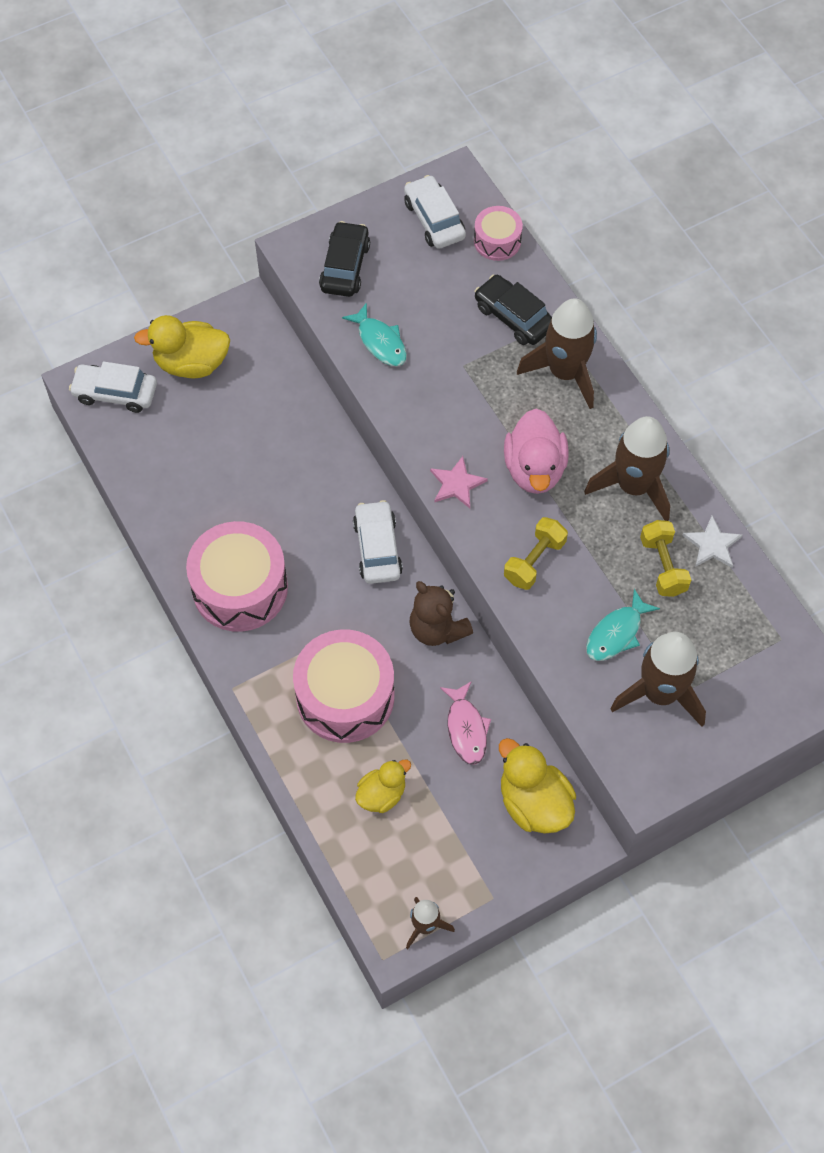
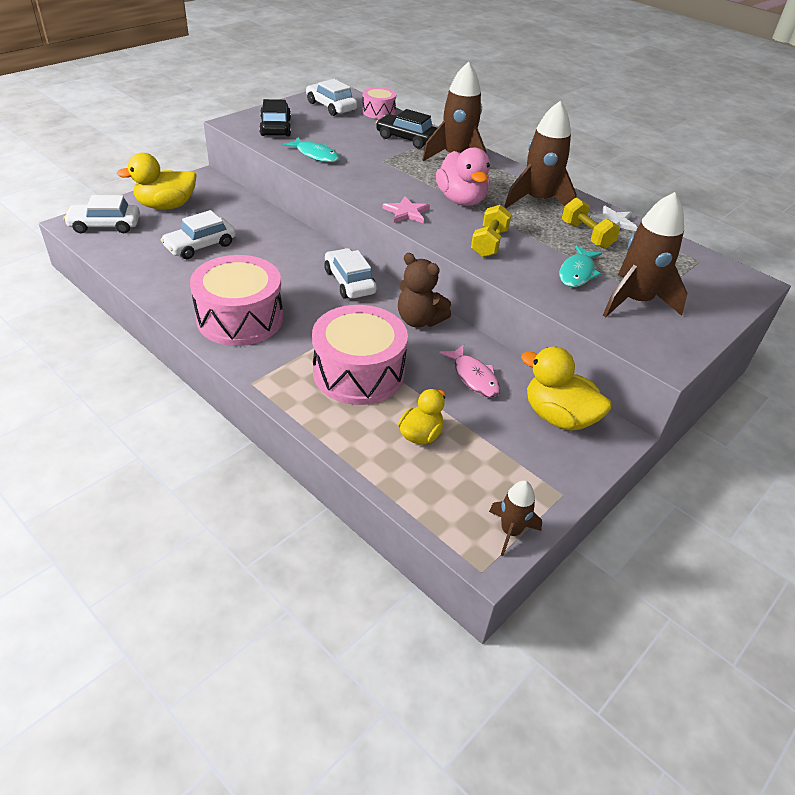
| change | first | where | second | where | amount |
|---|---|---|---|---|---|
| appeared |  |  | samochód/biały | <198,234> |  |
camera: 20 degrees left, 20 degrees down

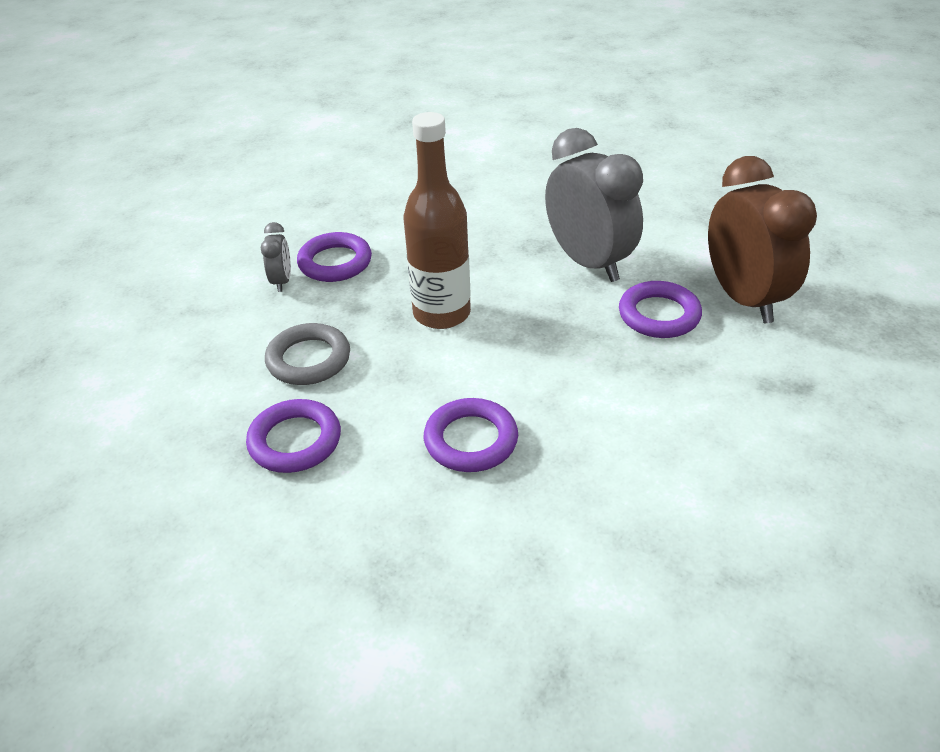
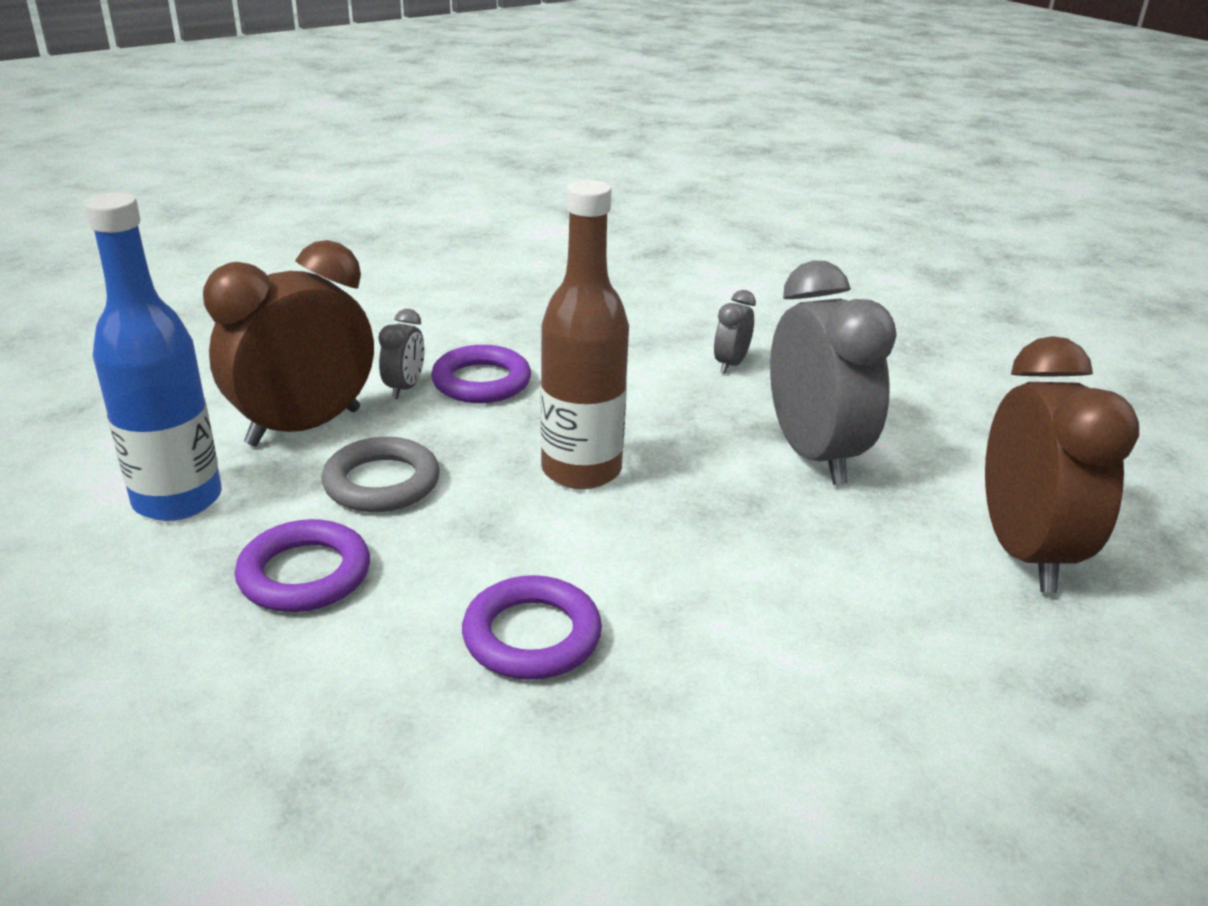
| change | first | where | second | where | amount |
|---|---|---|---|---|---|
| missing | pierścień/fioletowy | <660,309> |  |  |  |
| appeared |  |  | butelka/niebieski | <153,356> |  |
| appeared |  |  | budzik/brązowy | <288,343> |  |
| appeared |  |  | budzik/szary | <735,332> |  |
camera: 15 degrees right, 10 degrees down

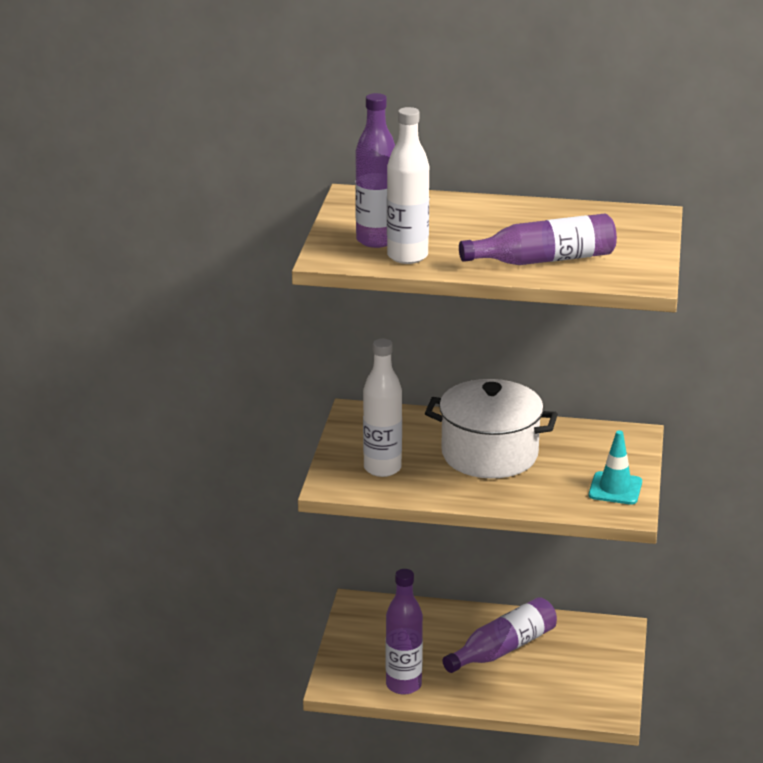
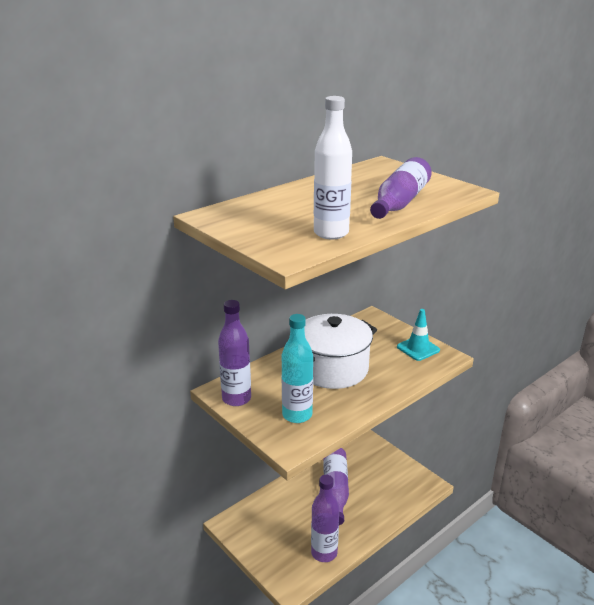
| change | first | where | second | where | amount |
|---|---|---|---|---|---|
| relocated | butelka/fioletowy | <375,170> |  | <234,353> |  |
| colour | butelka/biały | <382,408> | butelka/turkusowy | <297,368> |  |
camera: 50 degrees left, 0 degrees up

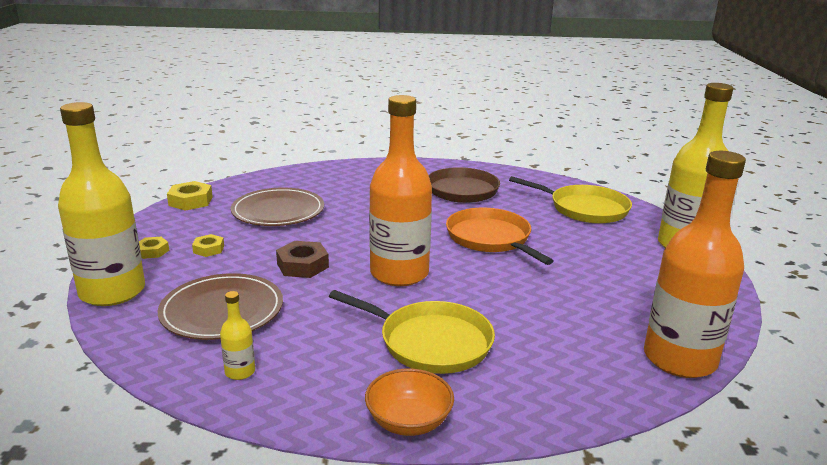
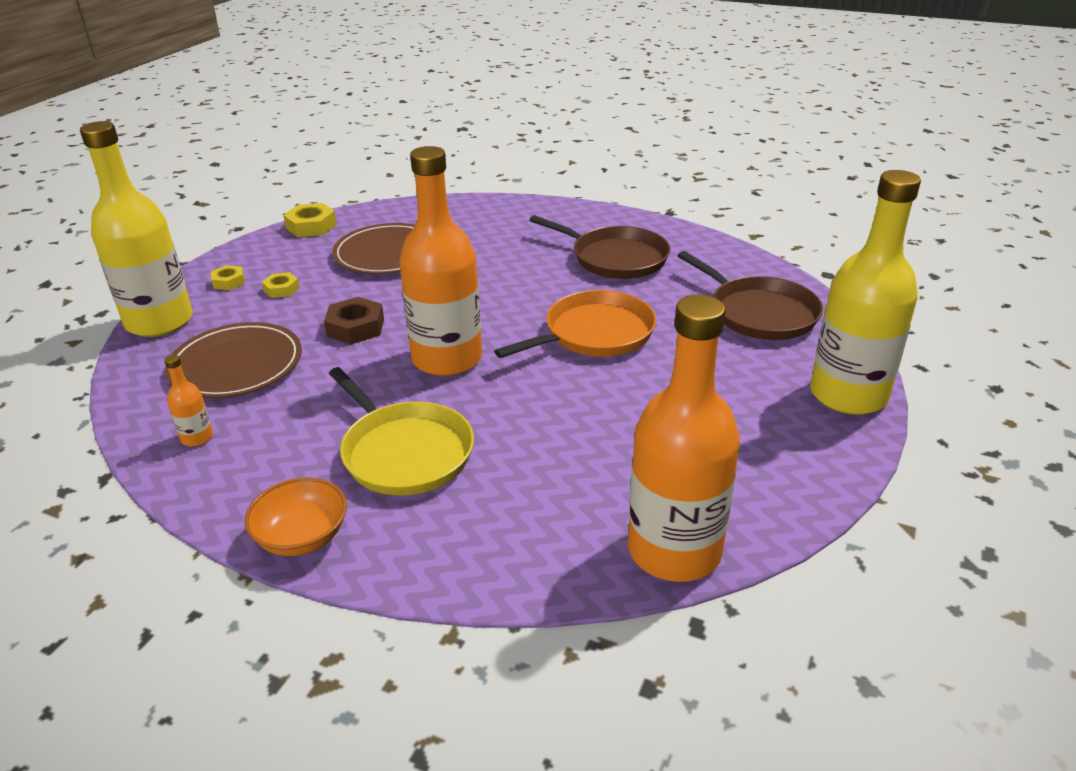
| change | first | where | second | where | amount |
|---|---|---|---|---|---|
| colour | patelnia/żółty | <570,200> | patelnia/brązowy | <750,295> |  |
| spun | patelnia/pomarańczowy | <500,236> |  | <575,324> | 60 degrees clockwise |
| colour | butelka/żółty | <237,335> | butelka/pomarańczowy | <188,401> |  |
camera: 25 degrees right, 10 degrees up

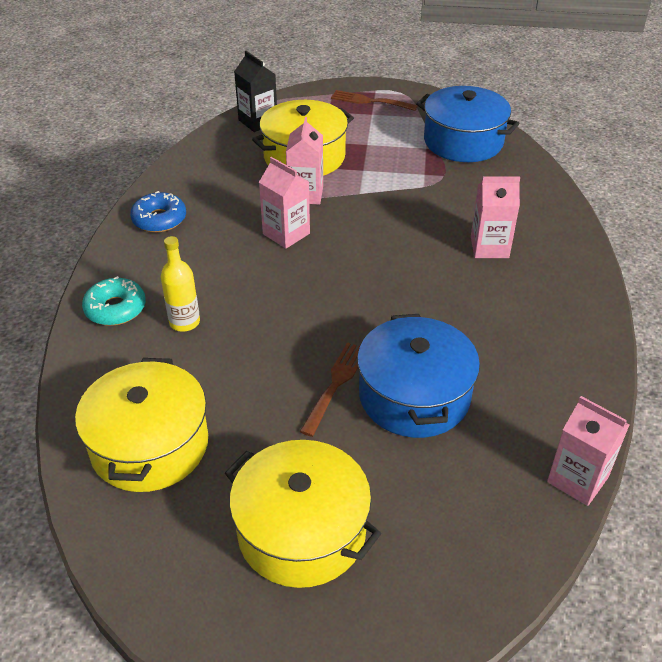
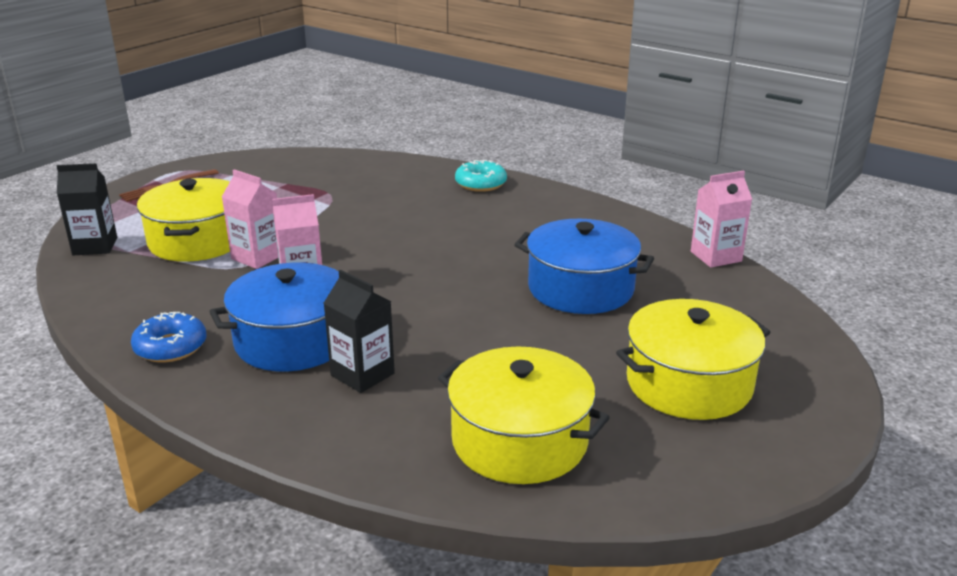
| change | first | where | second | where | amount |
|---|---|---|---|---|---|
| relocated | garnek/niebieski | <468,124> |  | <274,317> |  |
| missing | karton mleka/różowy | <495,217> |  |  |  |
| exchanged | butelka/żółty | <180,284> | karton mleka/czarny | <359,331> |  |
| relocated | donut/turkusowy | <114,301> |  | <481,176> |  |
| missing | widelec/brązowy | <329,389> |  |  |  |
camera: 60 degrees left, 15 degrees down

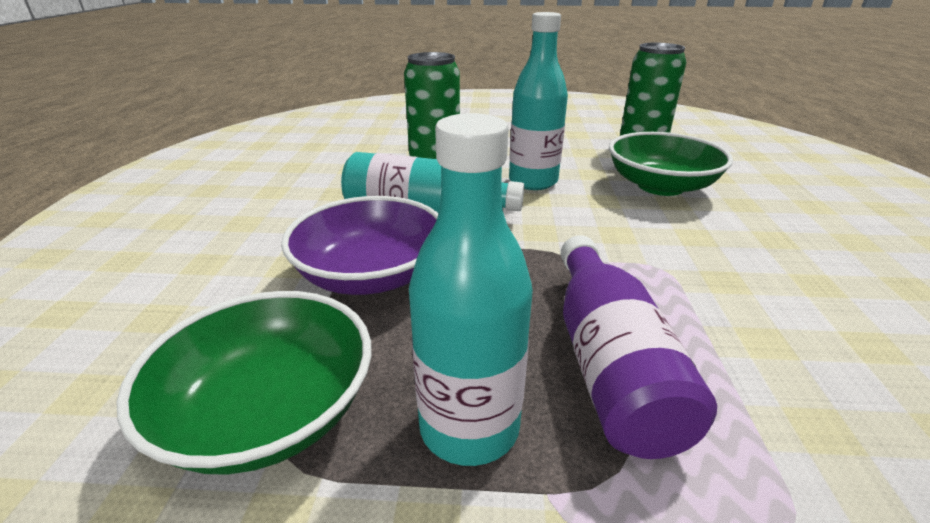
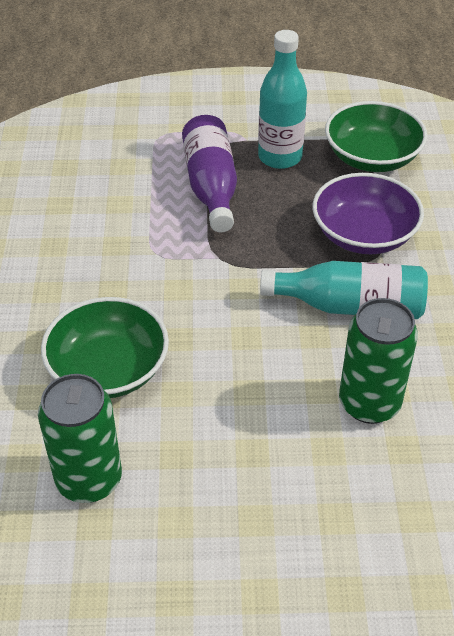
| change | first | where | second | where | amount |
|---|---|---|---|---|---|
| missing | butelka/turkusowy | <538,101> |  |  |  |
camera: 175 degrees right, 15 degrees up

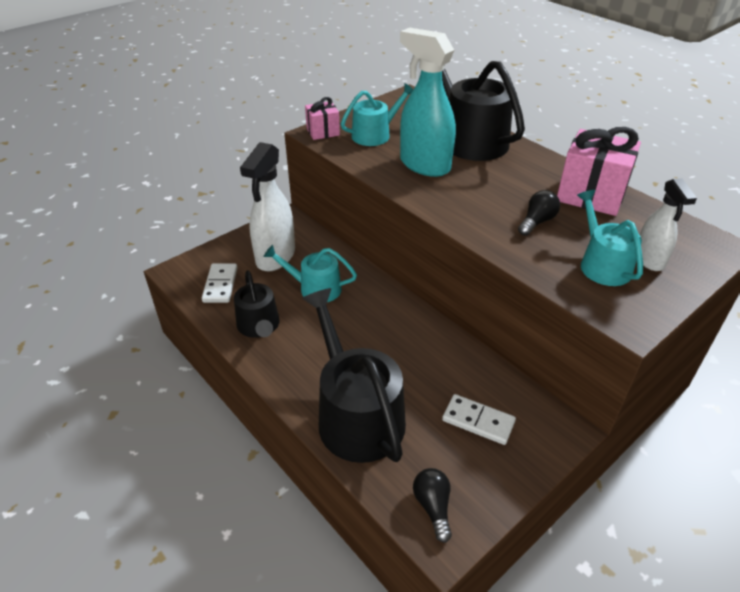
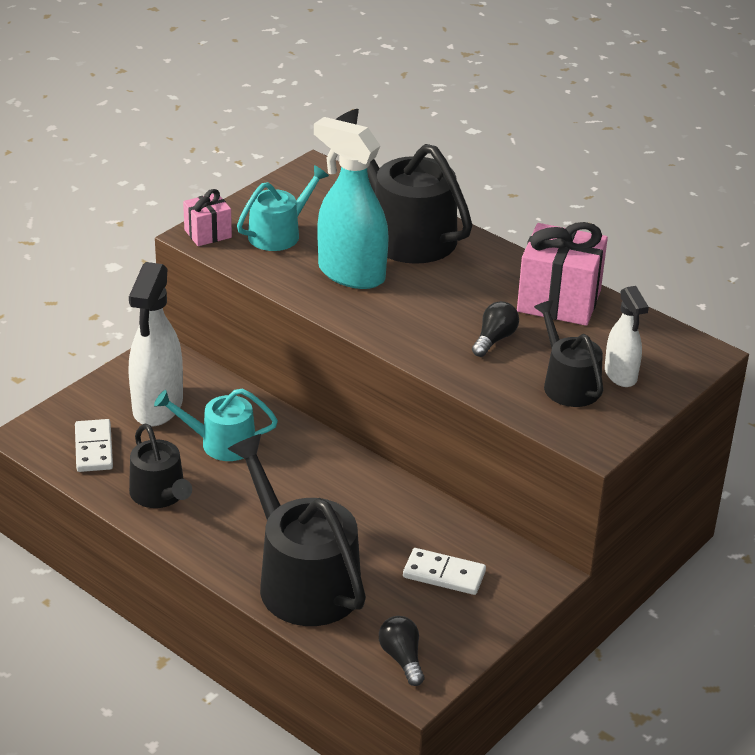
| change | first | where | second | where | amount |
|---|---|---|---|---|---|
| colour | konewka/turkusowy | <610,238> | konewka/czarny | <568,353> |  |
camera: 10 degrees left, 5 degrees down

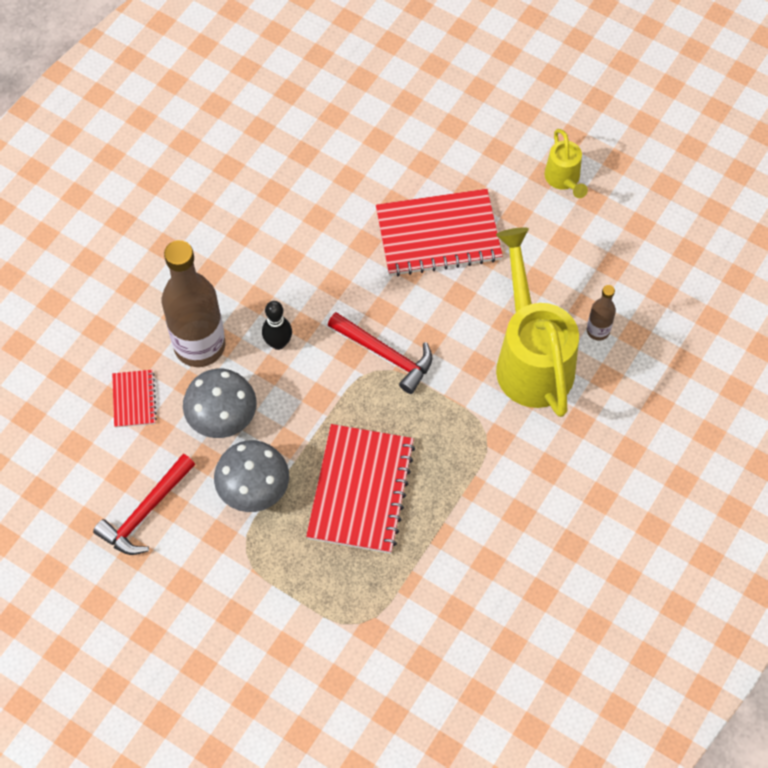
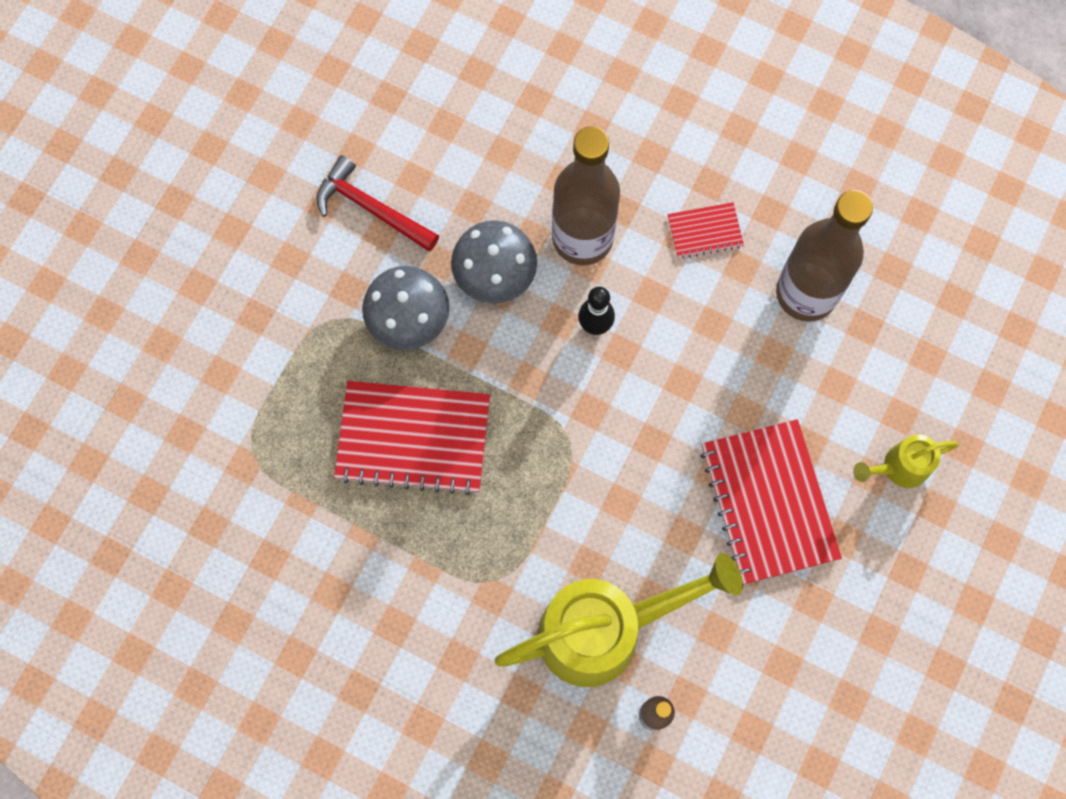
| change | first | where | second | where | amount |
|---|---|---|---|---|---|
| relocated | konewka/żółty | <566,163> |  | <906,461> |  |
| missing | młotek/czerwony | <380,353> |  |  |  |
| relocated | zeszyt/czerwony | <134,399> |  | <706,230> |  |
| appeared |  |  | butelka/brązowy | <824,256> |  |
camera: 85 degrees right, 10 degrees up

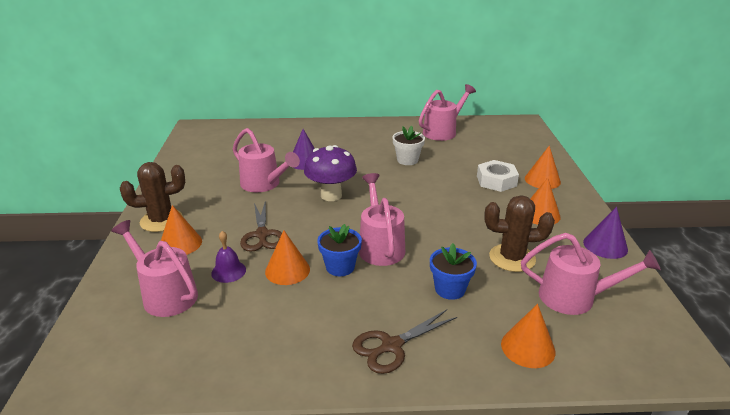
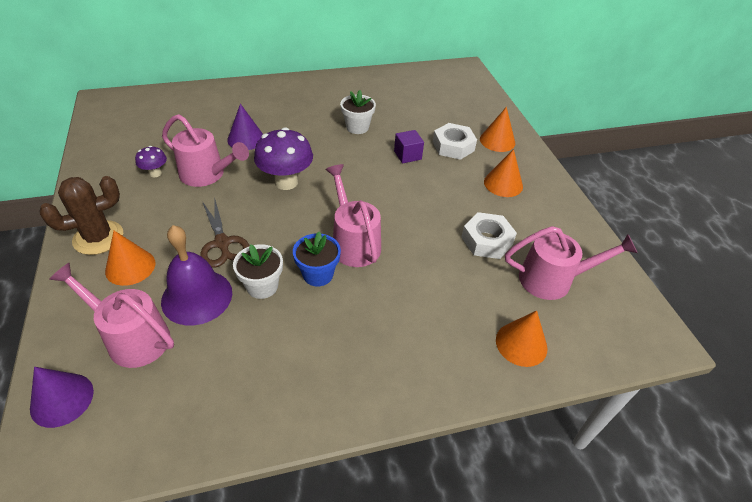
| change | first | where | second | where | amount |
|---|---|---|---|---|---|
| missing | konewka/różowy | <447,112> |  |  |  |
| exchanged | kaktus/brązowy | <519,233> | nakrętka/biały | <489,235> |  |
| relocated | stożek/fioletowy | <605,233> |  | <62,397> |  |
| exchanged | stożek/pomarańczowy | <287,257> | doniczka/biały | <258,271> |  |
| size | dzwonek/fioletowy | <228,257> |  | <196,275> | x1.83 |
| missing | doniczka/niebieski | <453,271> |  |  |  |
| missing | nożyczki/brązowy | <404,342> |  |  |  |
| appeared |  |  | sześcian/fioletowy | <409,146> |  |
| appeared |  |  | grzyb/fioletowy | <151,161> |  |
camera: 15 degrees left, 15 degrees up

